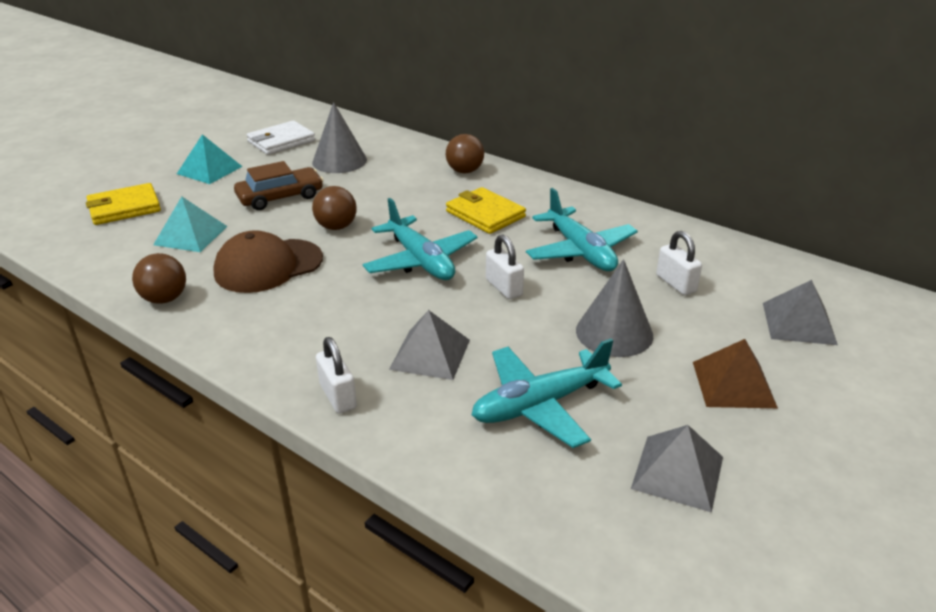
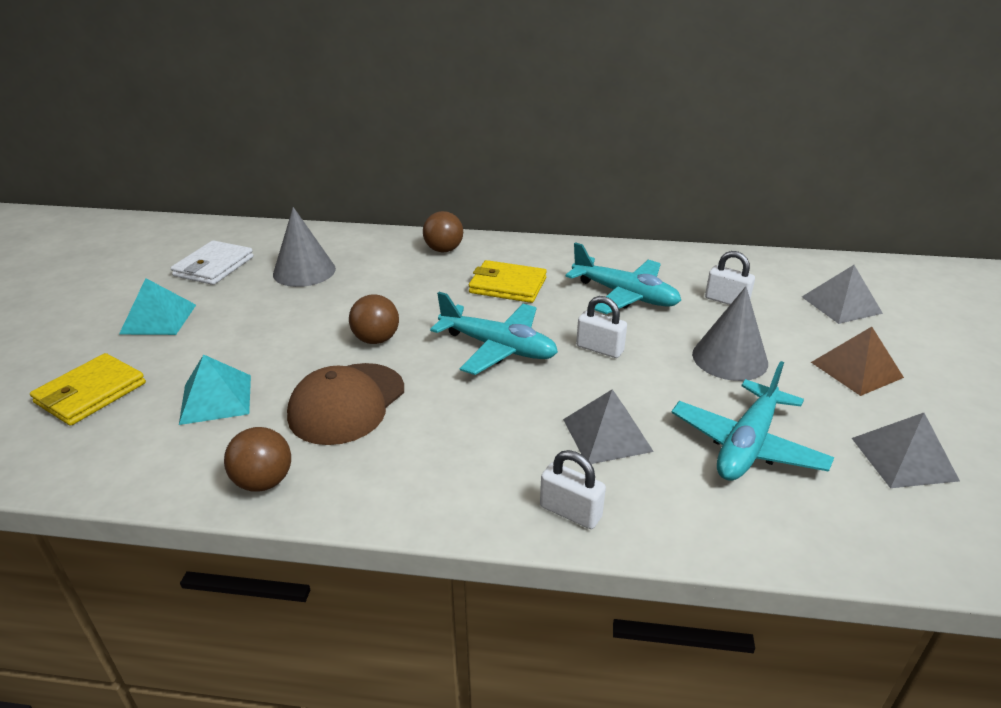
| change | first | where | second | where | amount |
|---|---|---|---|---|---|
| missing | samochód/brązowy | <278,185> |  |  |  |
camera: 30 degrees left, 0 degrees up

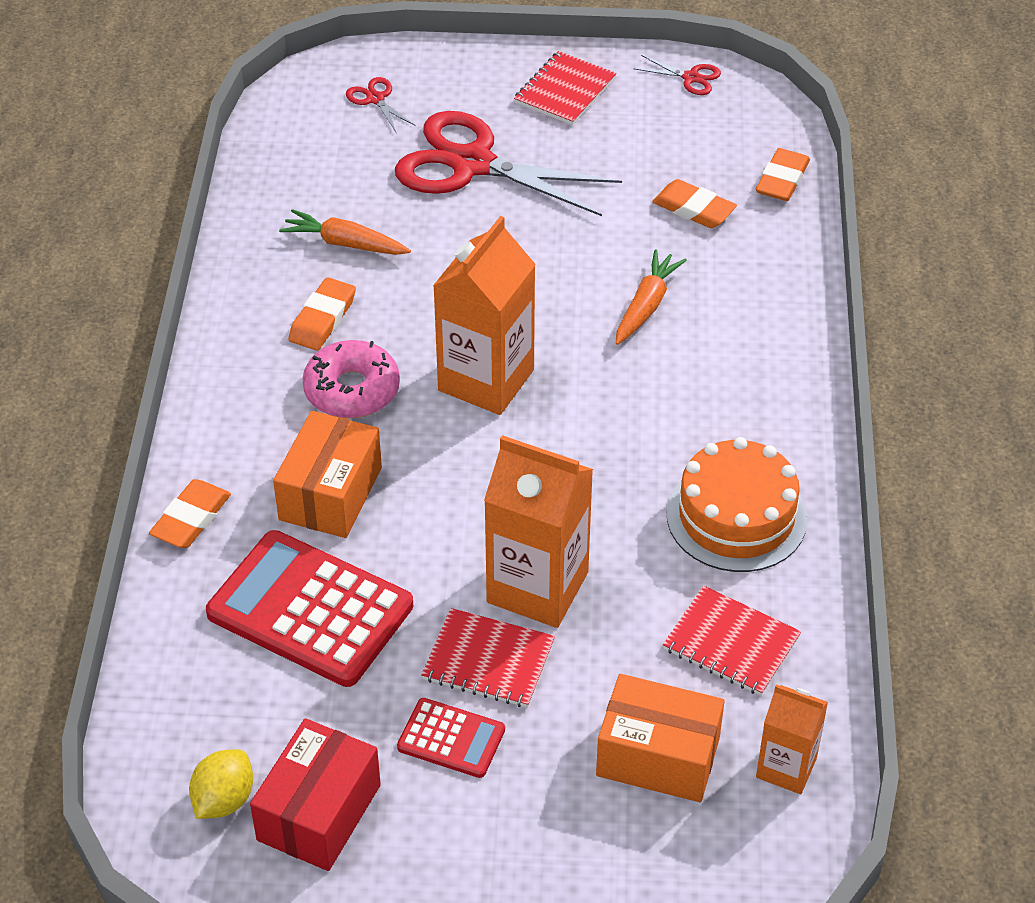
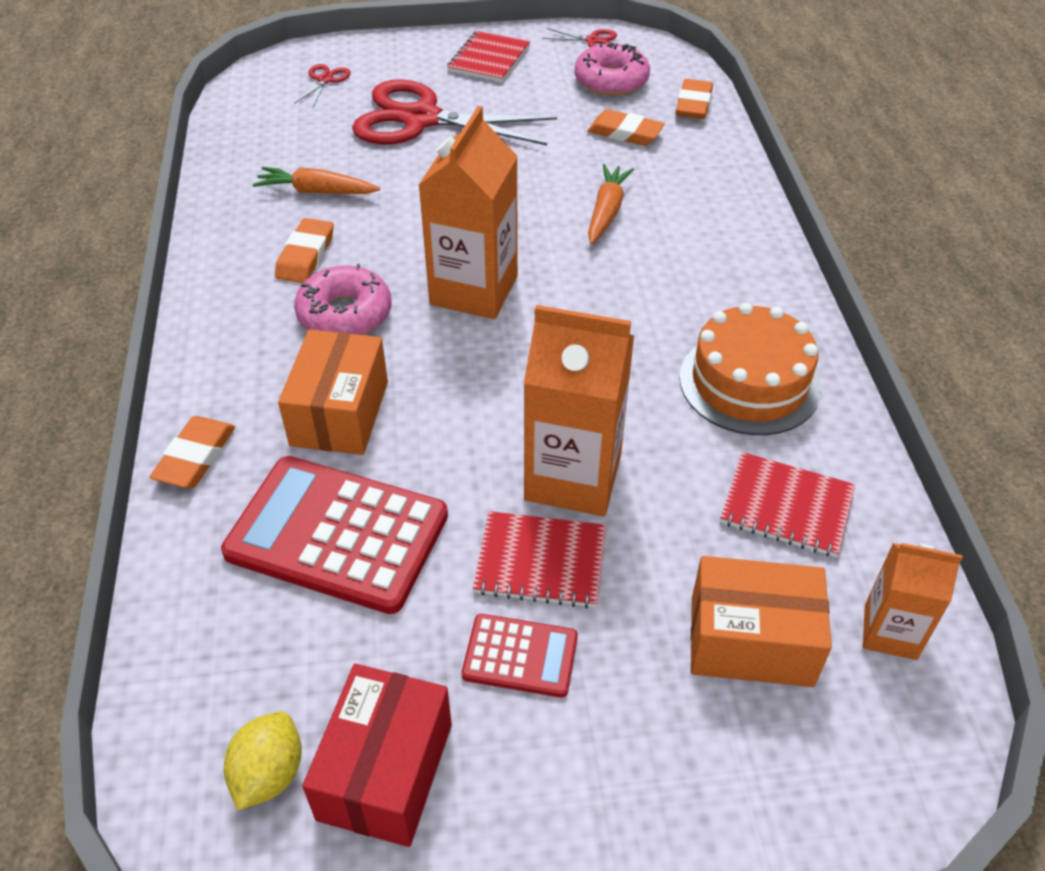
| change | first | where | second | where | amount |
|---|---|---|---|---|---|
| spun | nożyczki/czerwony | <381,104> |  | <322,85> | 60 degrees clockwise |
| appeared |  |  | donut/różowy | <612,69> |  |
camera: 10 degrees left, 0 degrees up

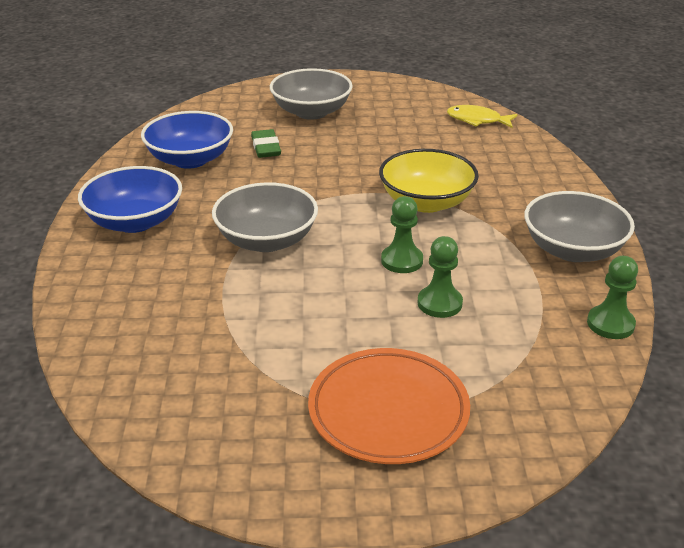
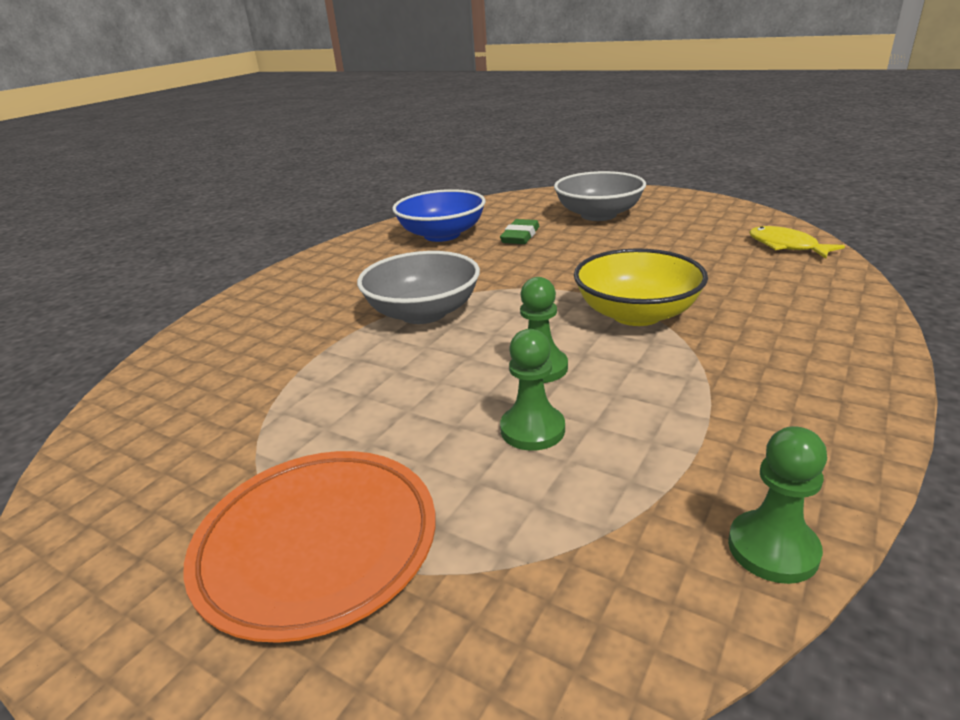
| change | first | where | second | where | amount |
|---|---|---|---|---|---|
| missing | miska/niebieski | <130,199> |  |  |  |
| missing | miska/szary | <579,226> |  |  |  |
camera: 35 degrees right, 5 degrees down

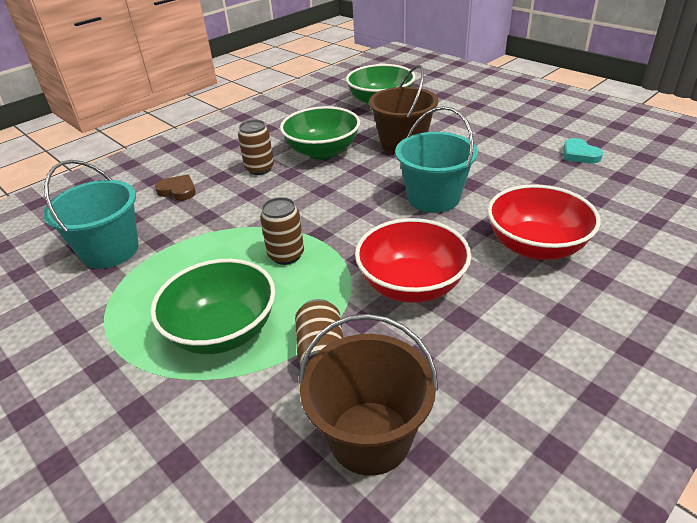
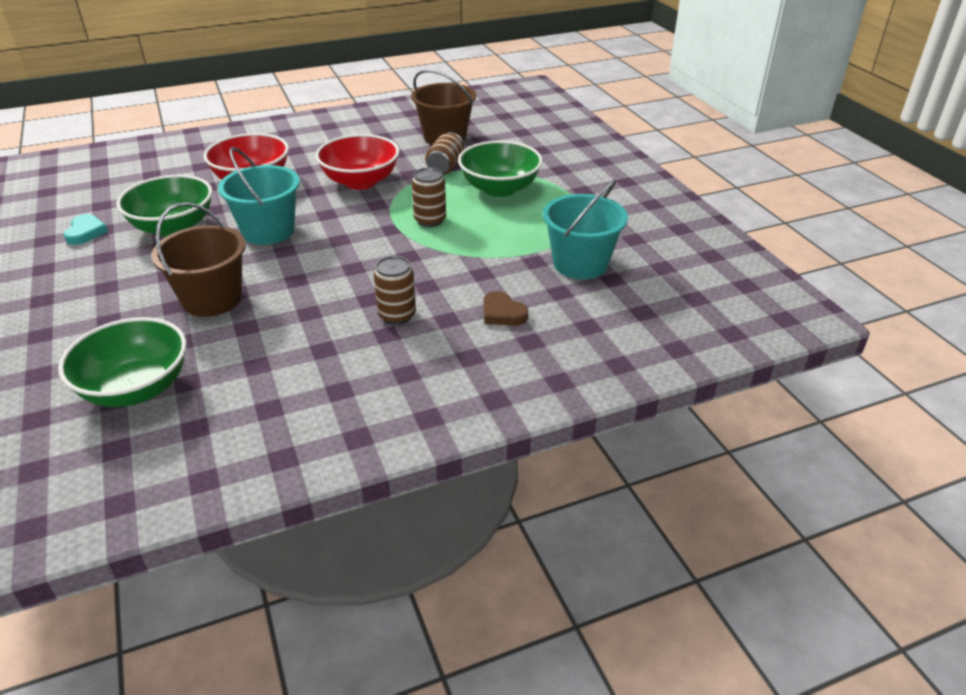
| change | first | where | second | where | amount |
|---|---|---|---|---|---|
| relocated | miska/zielony | <320,133> |  | <165,206> |  |
camera: 160 degrees left, 0 degrees up

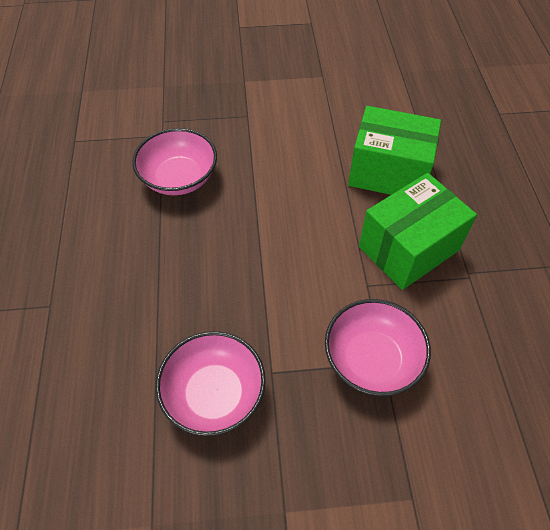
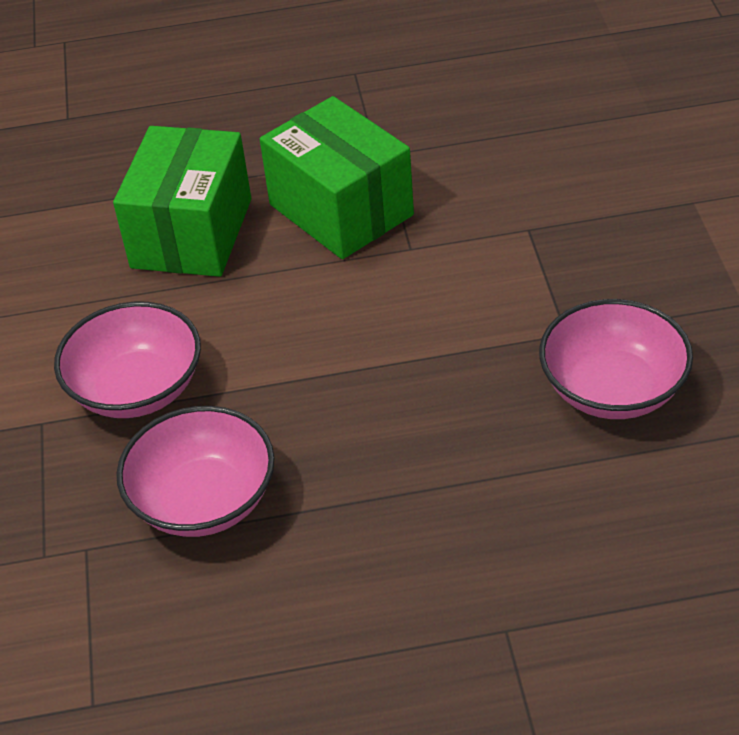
| change | first | where | second | where | amount |
|---|---|---|---|---|---|
| relocated | miska/różowy | <378,347> |  | <127,360> |  |
camera: 90 degrees left, 10 degrees down

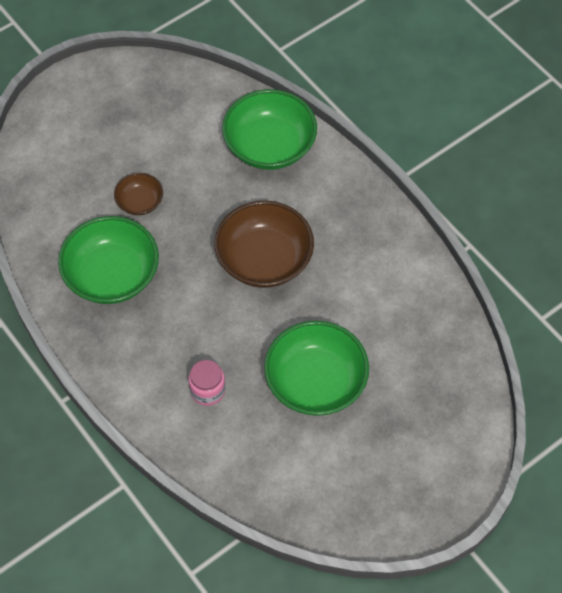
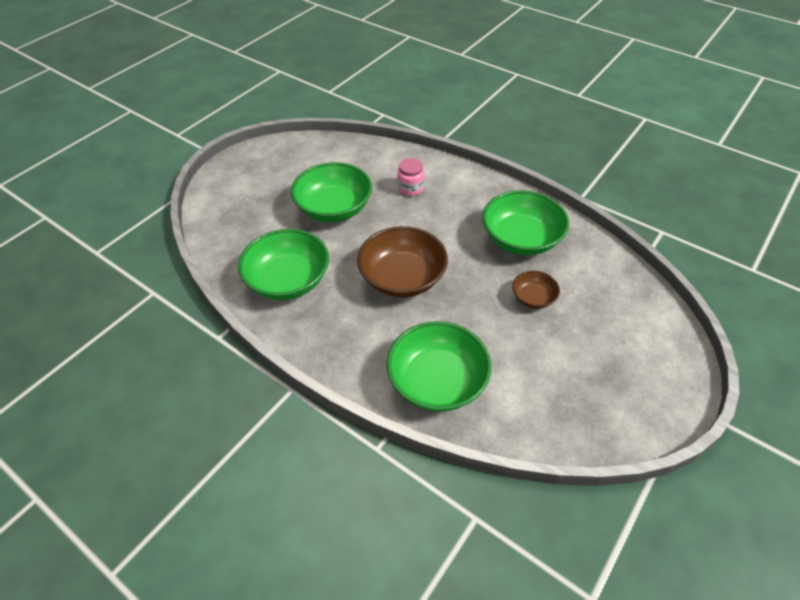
| change | first | where | second | where | amount |
|---|---|---|---|---|---|
| appeared |  |  | miska/zielony | <283,264> |  |
camera: 165 degrees right, 10 degrees down

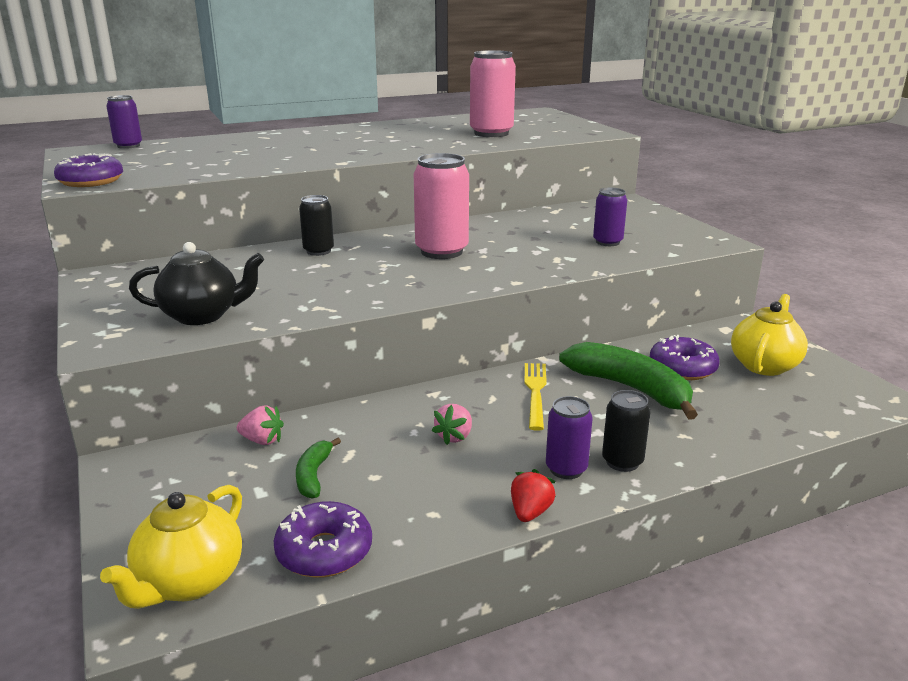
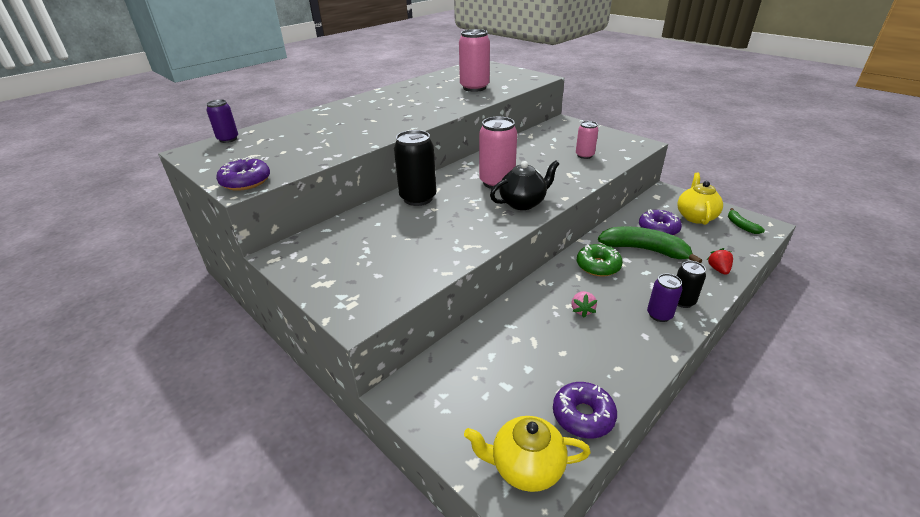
| change | first | where | second | where | amount |
|---|---|---|---|---|---|
| colour | puszka/fioletowy | <610,217> | puszka/różowy | <587,140> |  |
| size | puszka/czarny | <316,225> |  | <415,168> | x1.72 |
| relocated | imbryk/czarny | <196,283> |  | <524,185> |  |
| exchanged | widelec/żółty | <535,397> | donut/zielony | <600,260> |  |
| missing | truskawka/różowy | <260,425> |  |  |  |
| relocated | banan/zielony | <318,468> |  | <746,221> |  |
| relocated | truskawka/czerwony | <533,495> |  | <719,261> |  |
| spun | imbryk/żółty | <171,547> |  | <527,454> | 90 degrees clockwise |
camera: 20 degrees left, 10 degrees up

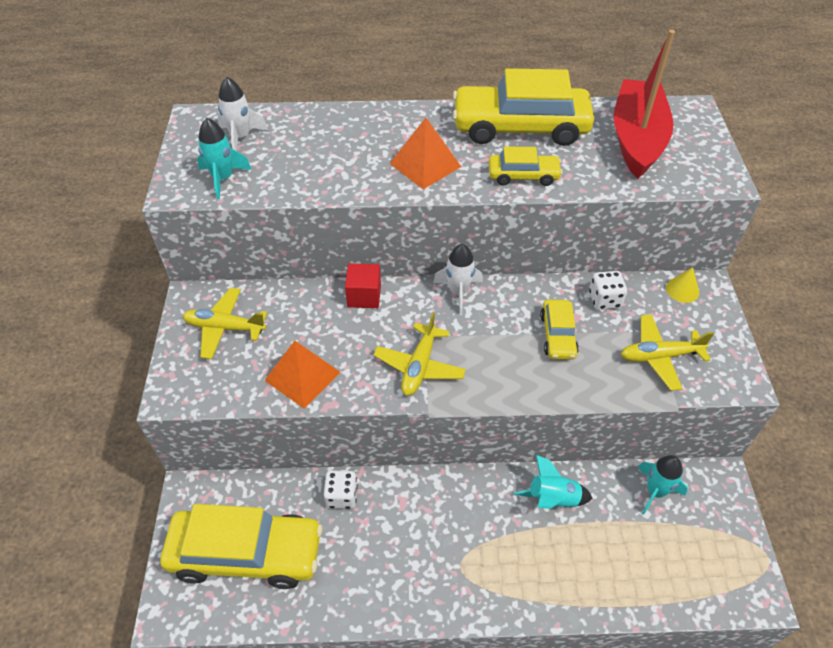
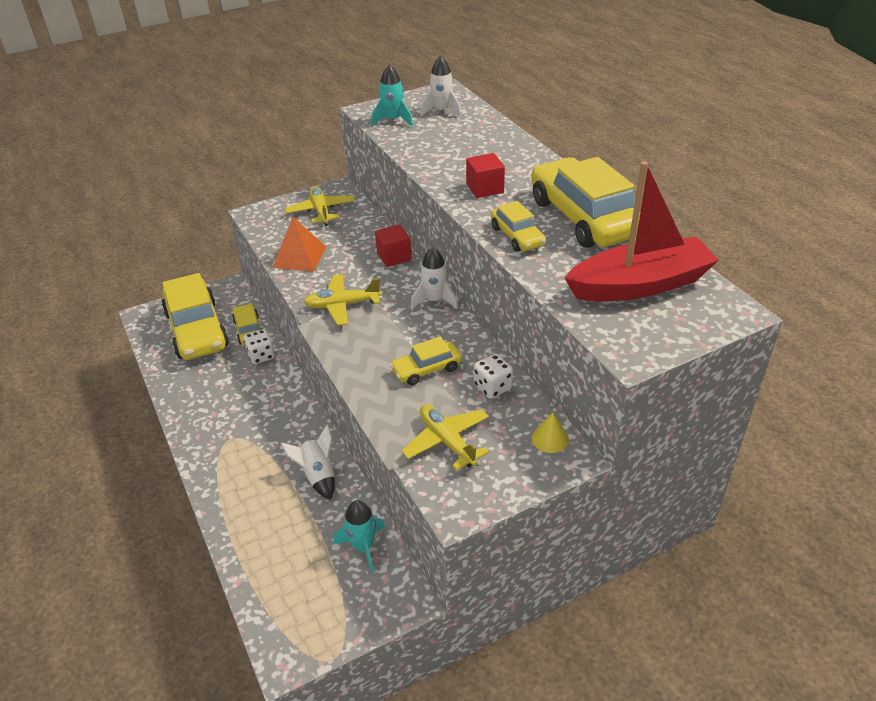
| change | first | where | second | where | amount |
|---|---|---|---|---|---|
| exchanged | piramida/pomarańczowy | <425,153> | sześcian/czerwony | <485,175> |  |
| colour | rakieta/turkusowy | <553,481> | rakieta/biały | <308,462> |  |
| appeared |  |  | samochód/żółty | <247,324> |  |
camera: 65 degrees right, 10 degrees down

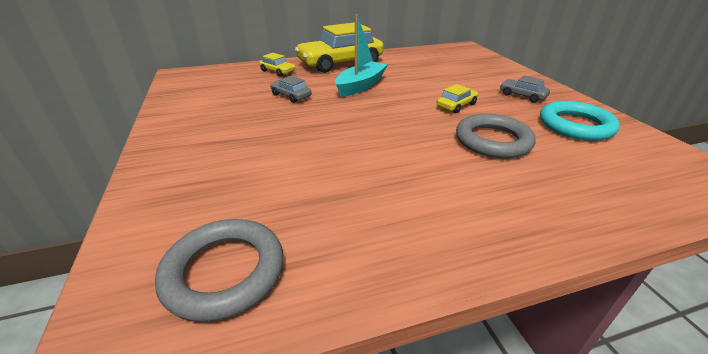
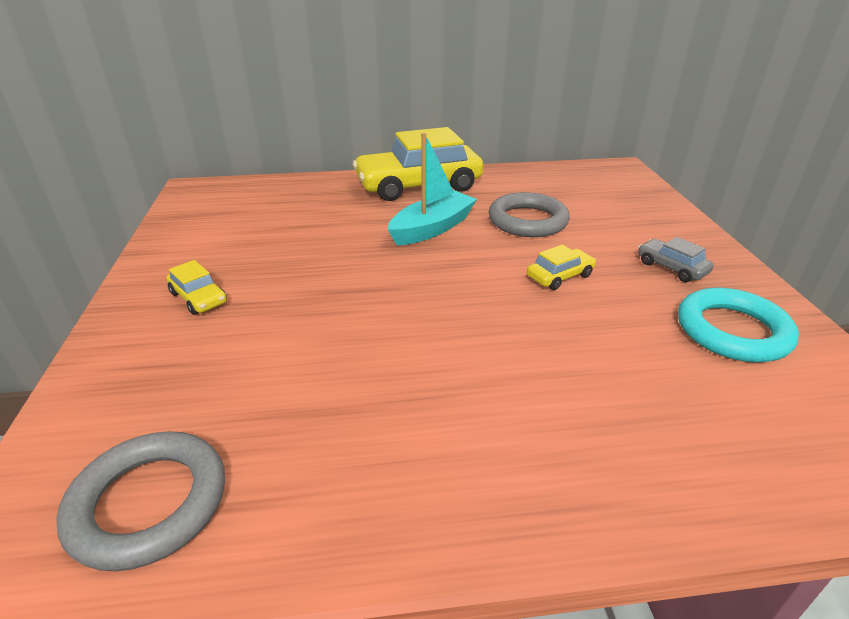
| change | first | where | second | where | amount |
|---|---|---|---|---|---|
| relocated | samochód/żółty | <277,64> |  | <197,287> |  |
| missing | samochód/szary | <291,89> |  |  |  |
| relocated | pierścień/szary | <496,136> |  | <529,214> |  |
camera: 10 degrees right, 0 degrees up

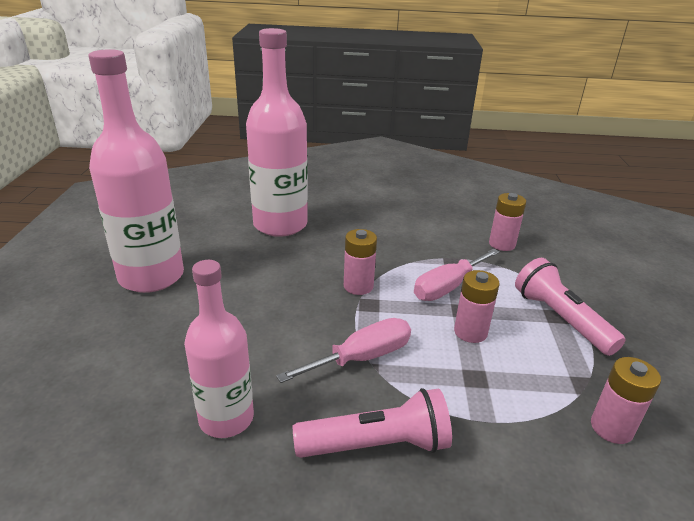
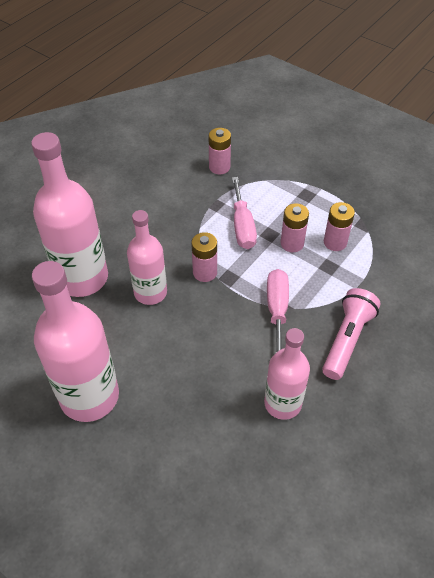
| change | first | where | second | where | amount |
|---|---|---|---|---|---|
| missing | latarka/różowy | <570,307> |  |  |  |
| relocated | bateria/różowy | <626,400> |  | <339,226> |  |
| appeared |  |  | butelka/różowy | <147,257> |  |
camera: 55 degrees left, 20 degrees up

